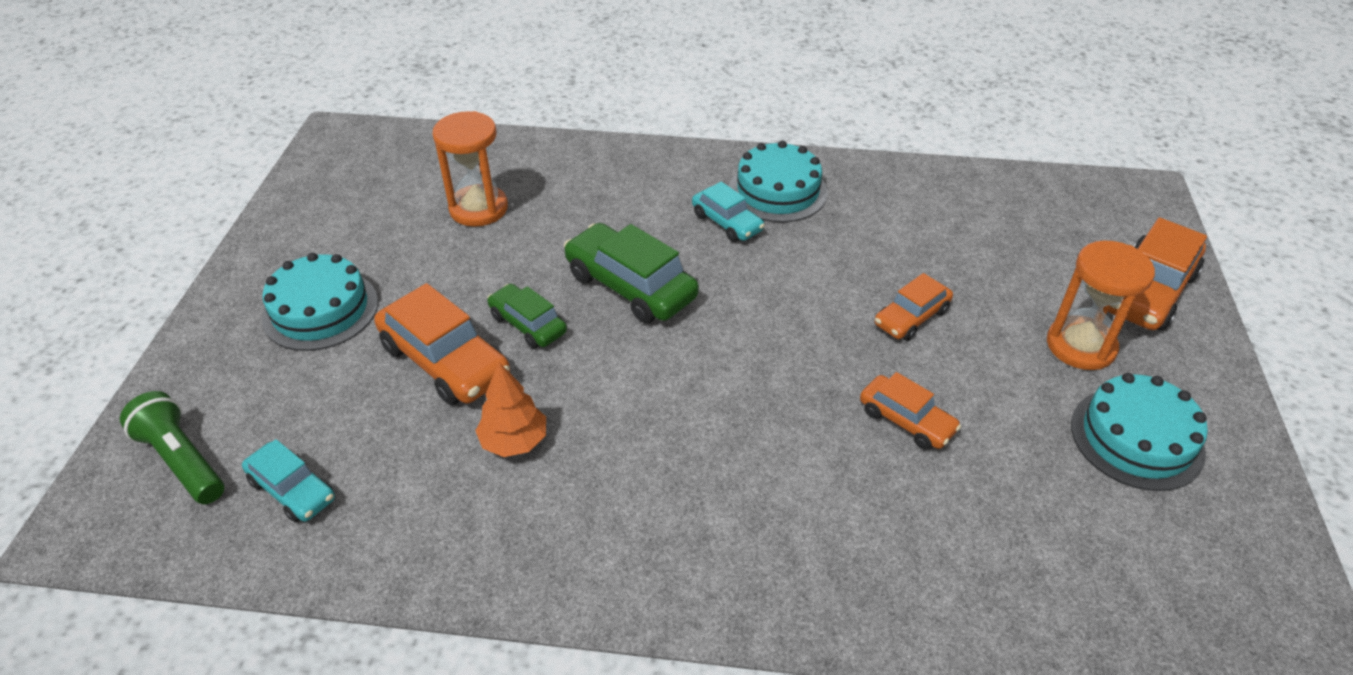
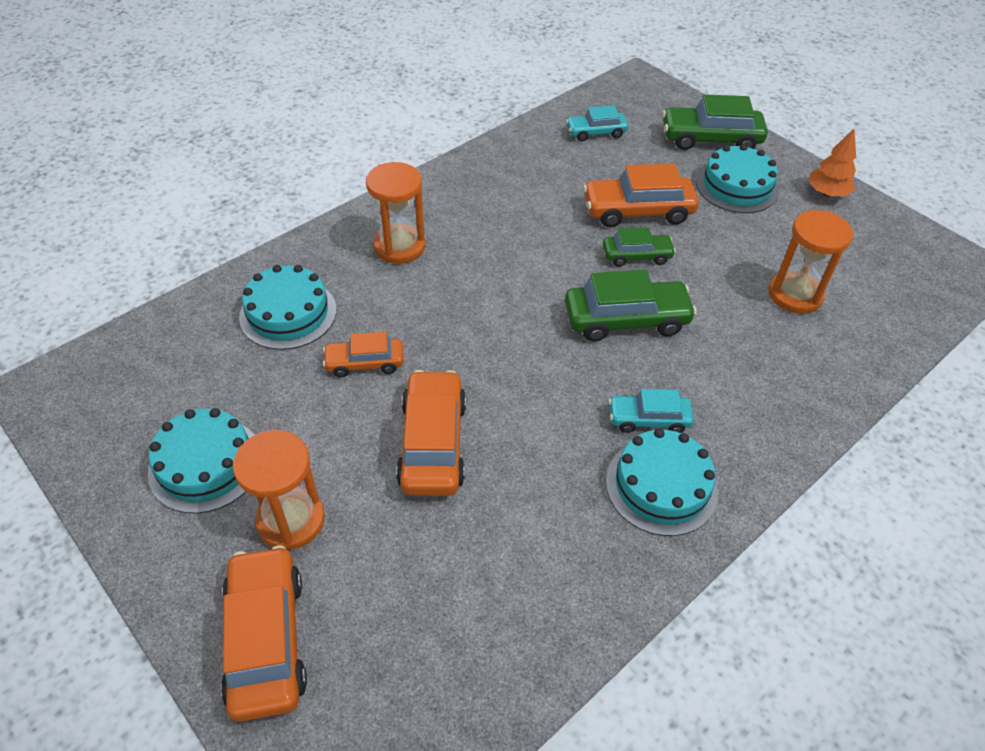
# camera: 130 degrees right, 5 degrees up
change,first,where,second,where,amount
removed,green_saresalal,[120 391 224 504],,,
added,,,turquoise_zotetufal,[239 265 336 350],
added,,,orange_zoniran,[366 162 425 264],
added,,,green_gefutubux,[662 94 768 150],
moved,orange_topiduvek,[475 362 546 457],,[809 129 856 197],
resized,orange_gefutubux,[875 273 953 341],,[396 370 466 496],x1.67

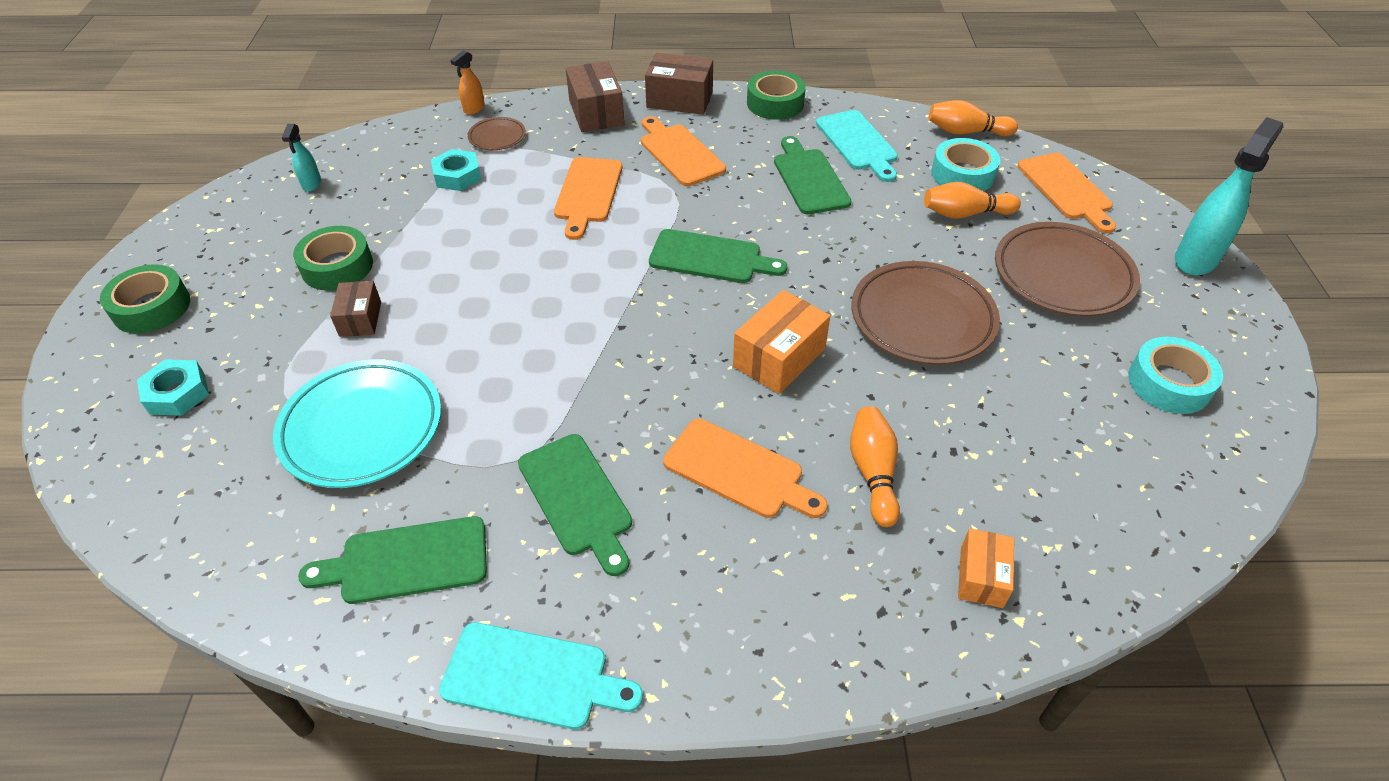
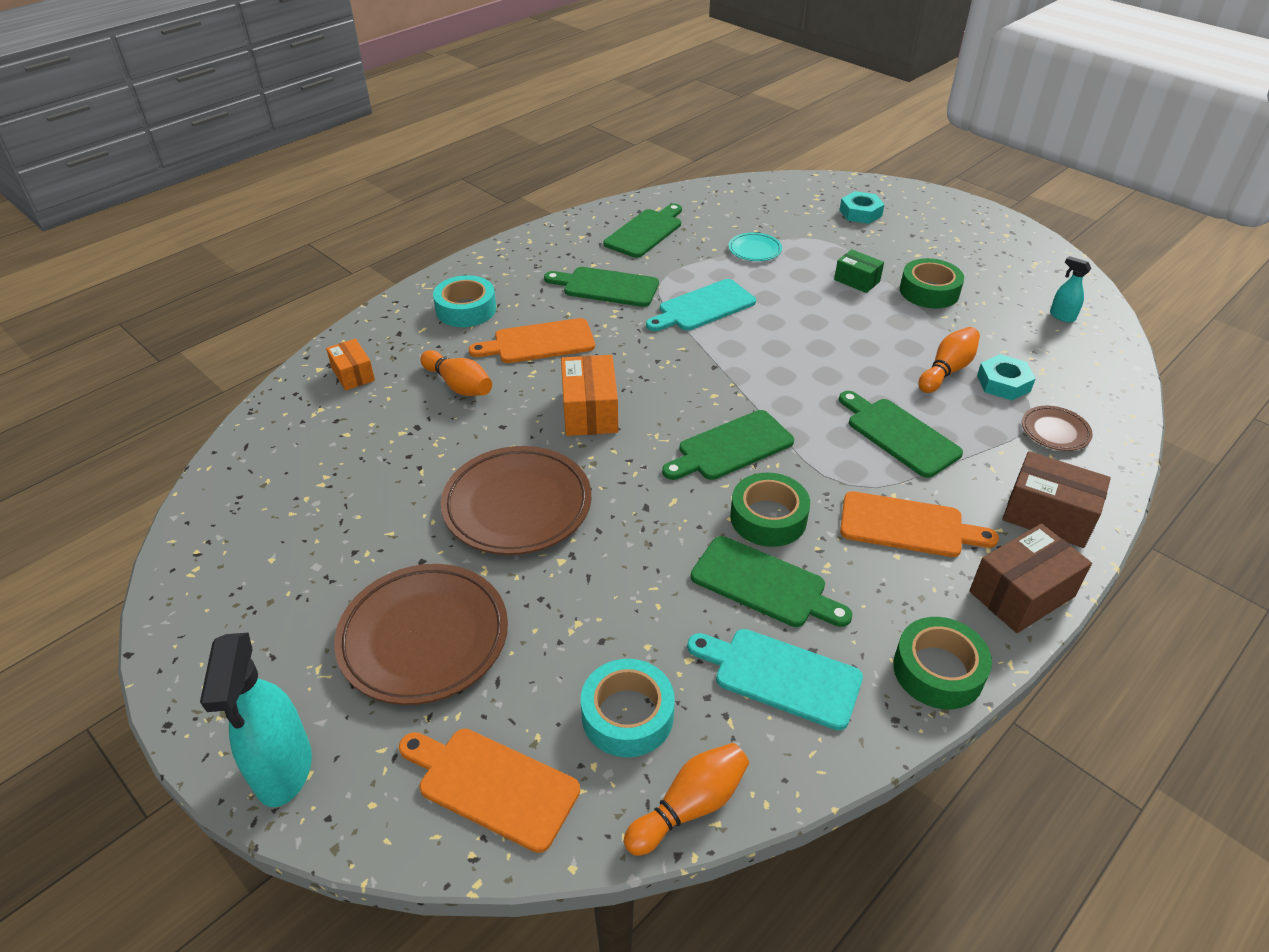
# camera: 135 degrees right, 5 degrees down
change,first,where,second,where,amount
removed,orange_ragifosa,[450 50 485 115],,,
moved,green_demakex,[100 264 190 334],,[730 472 810 547],
moved,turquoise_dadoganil,[439 622 643 730],,[646 279 756 331],
moved,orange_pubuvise,[924 182 1021 219],,[918 327 980 393],
moved,turquoise_demakex,[1128 337 1223 414],,[433 275 496 327],
recoloured,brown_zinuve,[330 281 381 337],green_zinuve,[834 249 884 293],
recoloured,orange_dadoganil,[554 157 622 240],green_dadoganil,[839 391 963 478],
resized,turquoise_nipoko,[273 359 441 488],,[729 233 782 261],x0.49

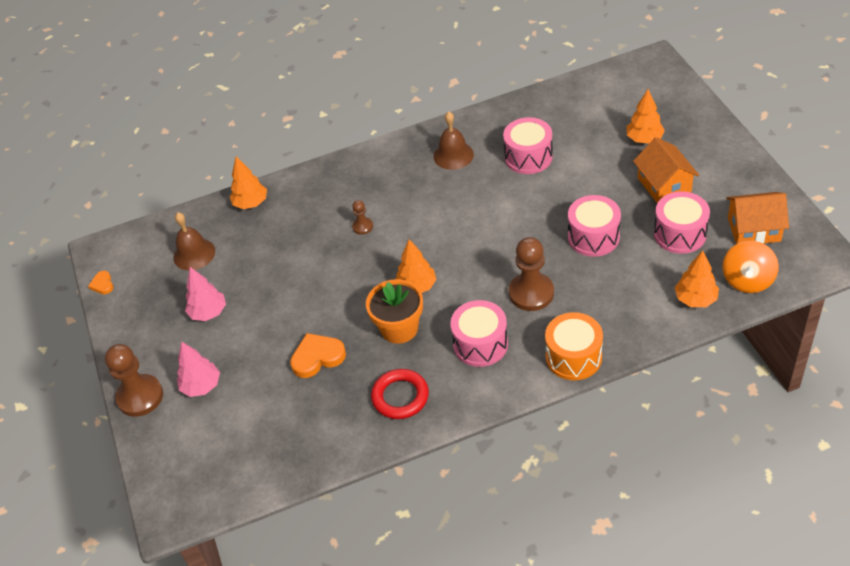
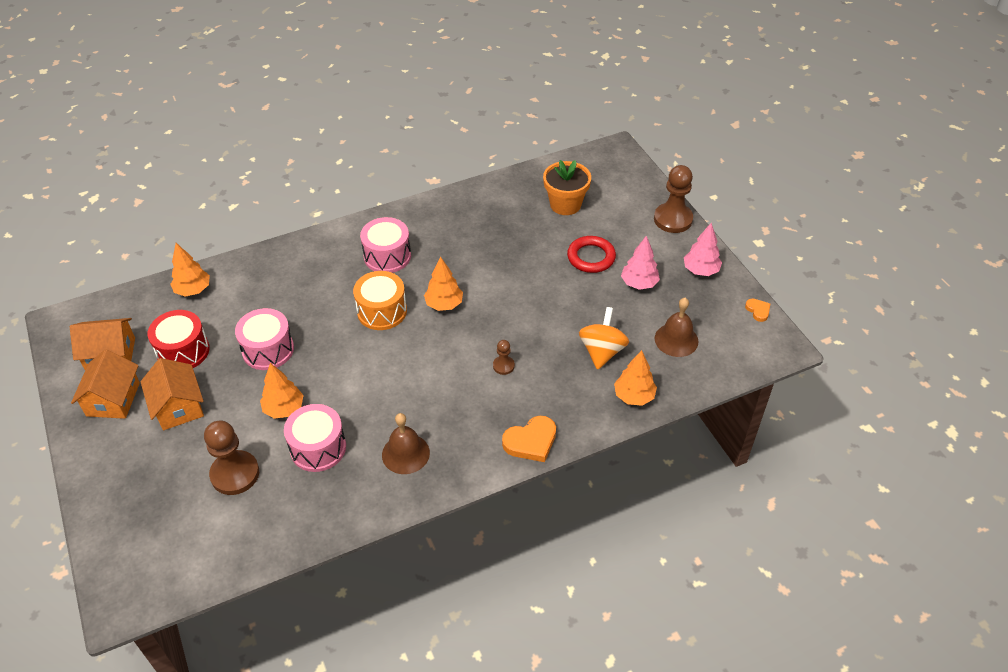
# camera: 170 degrees right, 0 degrees up
change,first,where,second,where,amount
added,,,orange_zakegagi,[71 349 140 419],
moved,pink_topiduvek,[177 341 220 397],,[684 223 722 276],
moved,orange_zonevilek,[290 333 346 378],,[502 416 556 462],
moved,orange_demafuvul,[366 279 423 344],,[543 160 591 215],
moved,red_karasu,[371 369 429 419],,[567 236 616 273],
moved,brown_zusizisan,[509 237 554 311],,[204 421 259 495],
moved,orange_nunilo,[545 312 603 380],,[353 271 407 330],
moved,orange_topiduvek,[626 89 665 144],,[260 363 304 419],
moved,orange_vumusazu,[723 241 779 293],,[579 307 629 370],
recoloured,pink_nunilo,[654 192 710 254],red_nunilo,[148 310 210 368],

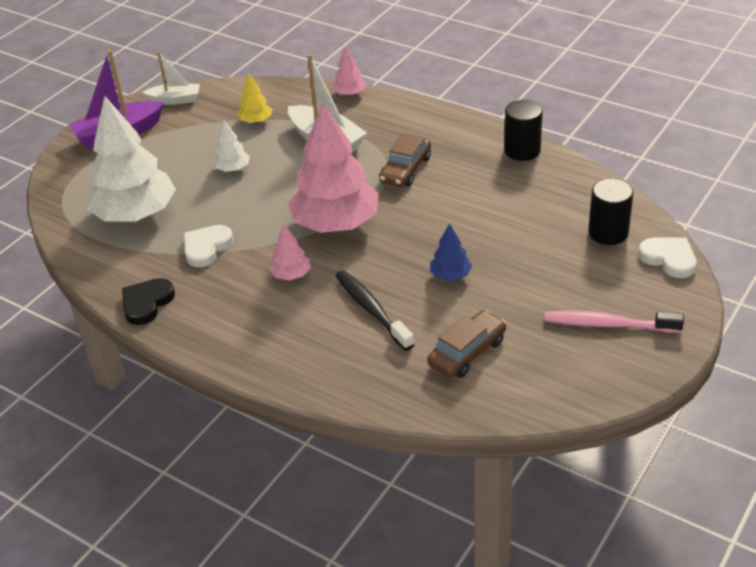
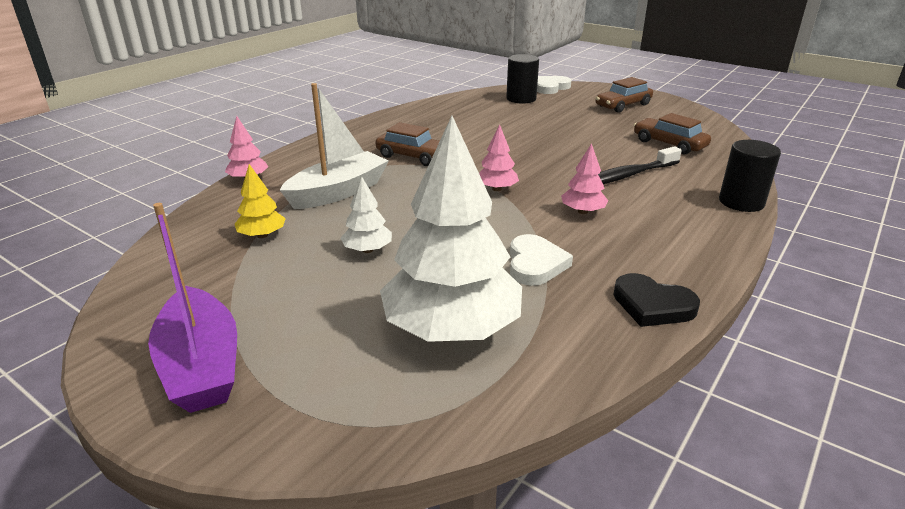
# camera: 90 degrees left, 10 degrees down
change,first,where,second,where,amount
removed,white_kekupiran,[143 51 200 105],,,
removed,blue_topiduvek,[430 223 472 281],,,
moved,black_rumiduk,[504 100 542 161],,[719 140 781 212],
replaced,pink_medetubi,[544 310 684 333],brown_gefutubux,[595 77 653 113],
turned,white_zonevilek,[184 225 233 267],,[510 234 573 286],120 degrees counterclockwise
resized,pink_topiduvek,[288 103 379 233],,[479 124 519 191],x0.44

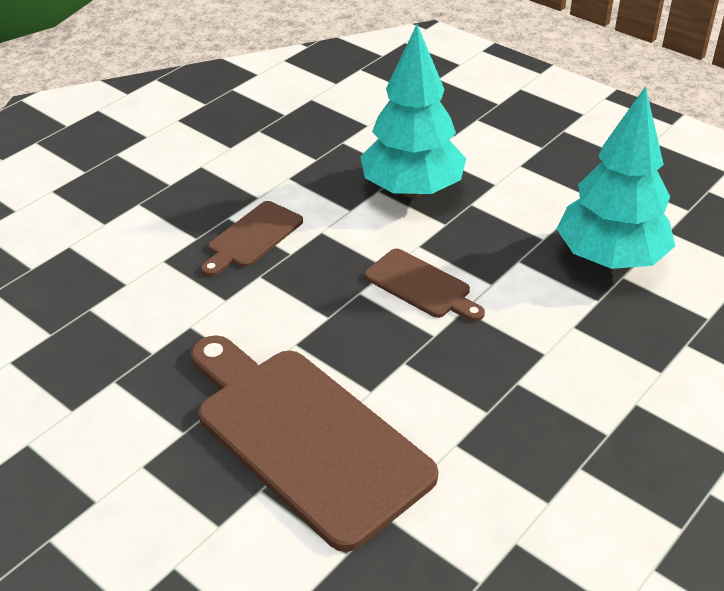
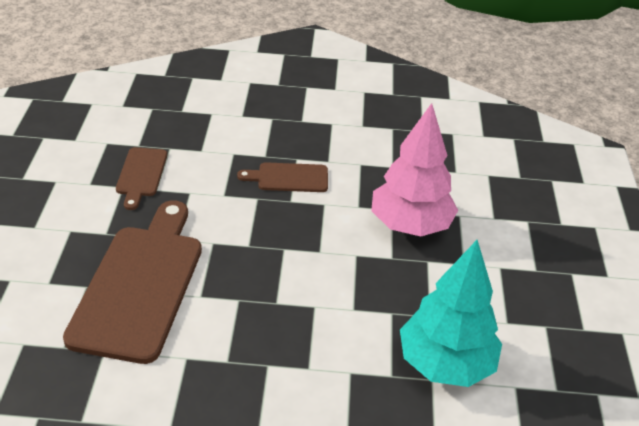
# camera: 50 degrees right, 0 degrees up
change,first,where,second,where,amount
moved,brown_dadoganil,[364 249 485 321],,[116 147 167 210],
recoloured,turquoise_topiduvek,[360 24 466 198],pink_topiduvek,[371 103 458 237],

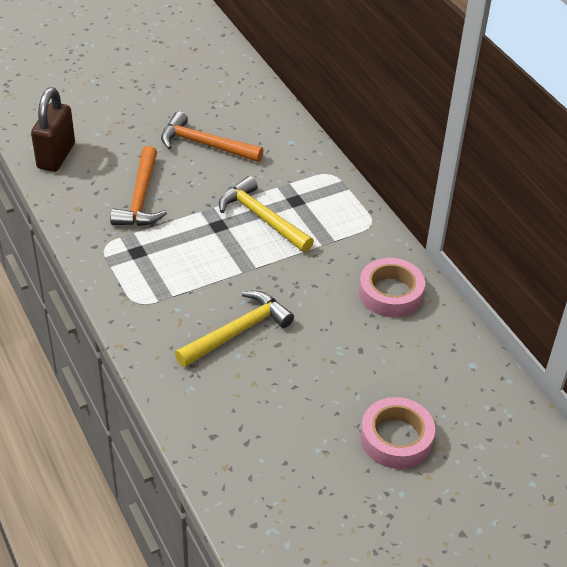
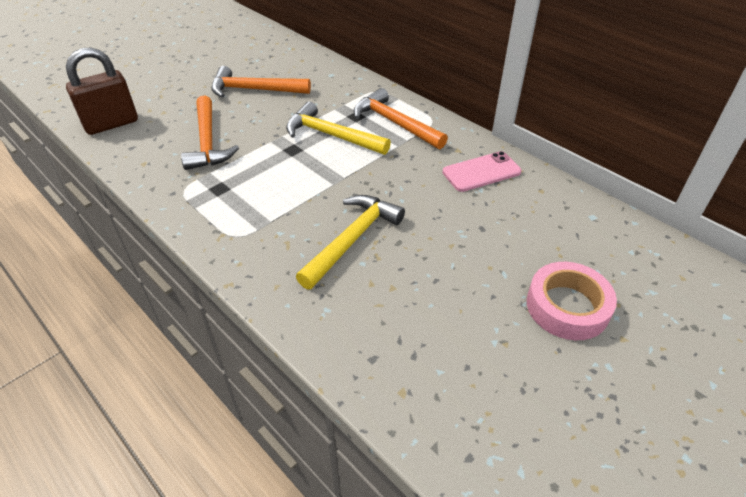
# camera: 15 degrees left, 0 degrees up
change,first,where,second,where,amount
added,,,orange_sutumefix,[354 88 448 149],
replaced,pink_demakex,[359 258 425 317],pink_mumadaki,[442 151 521 192],
turned,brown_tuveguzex,[31 87 75 172],,[66 48 138 135],60 degrees clockwise

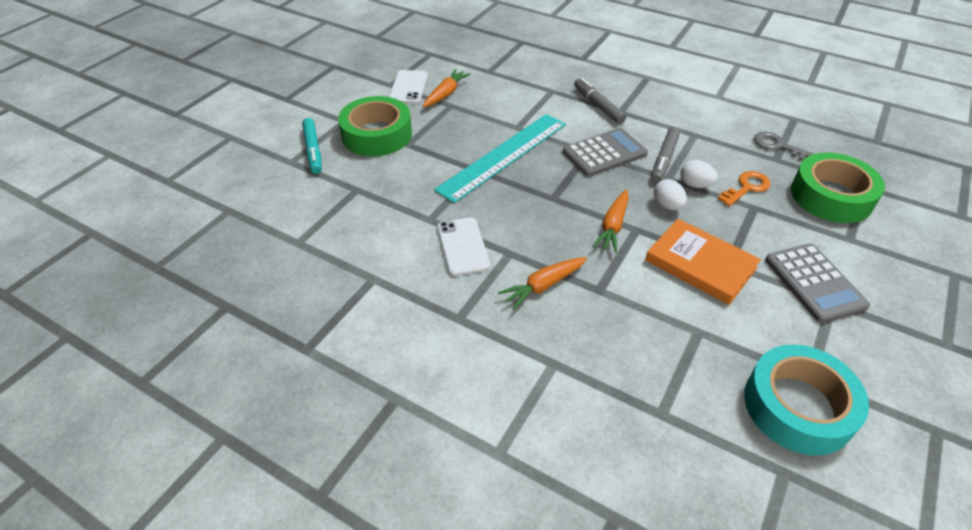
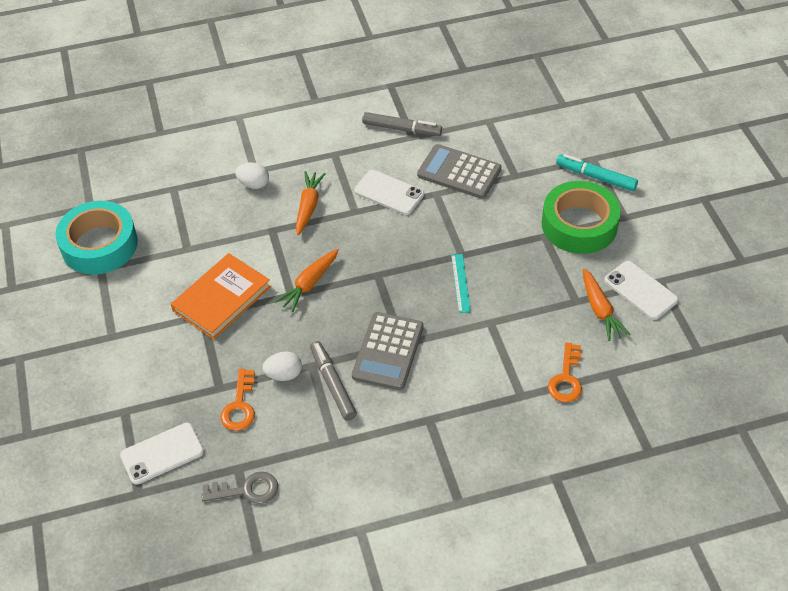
# camera: 135 degrees right, 5 degrees up
change,first,where,second,where,amount
added,,,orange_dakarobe,[548 342 582 402],
moved,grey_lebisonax,[574 78 626 124],,[362 112 442 136],
moved,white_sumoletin,[653 179 687 210],,[235 162 269 189],
moved,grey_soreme,[765 243 870 323],,[417 144 501 199],
replaced,green_demakex,[791 153 885 223],white_mumadaki,[120 423 204 485],
turned,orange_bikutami,[592 190 629 253],,[274 249 339 312],120 degrees counterclockwise
turned,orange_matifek,[645 219 761 305],,[171 253 271 339],45 degrees counterclockwise
resized,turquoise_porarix,[434 114 566 203],,[451 254 471 313],x0.41

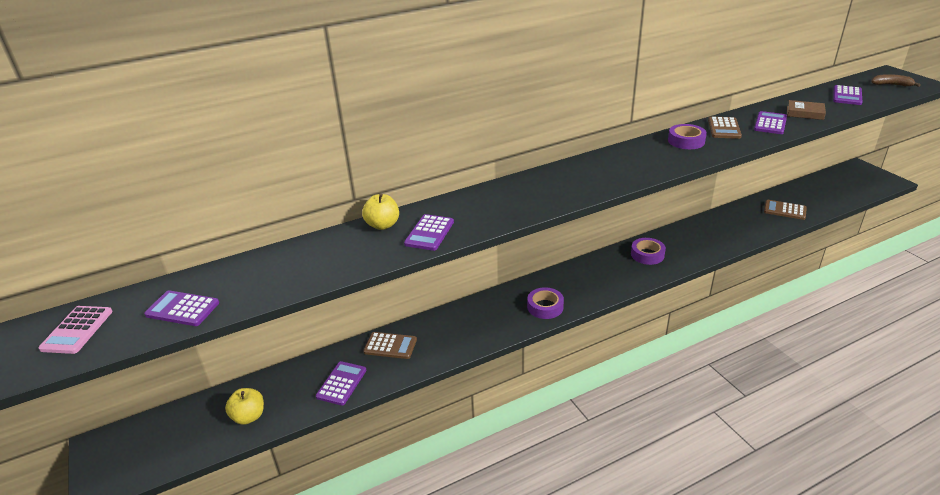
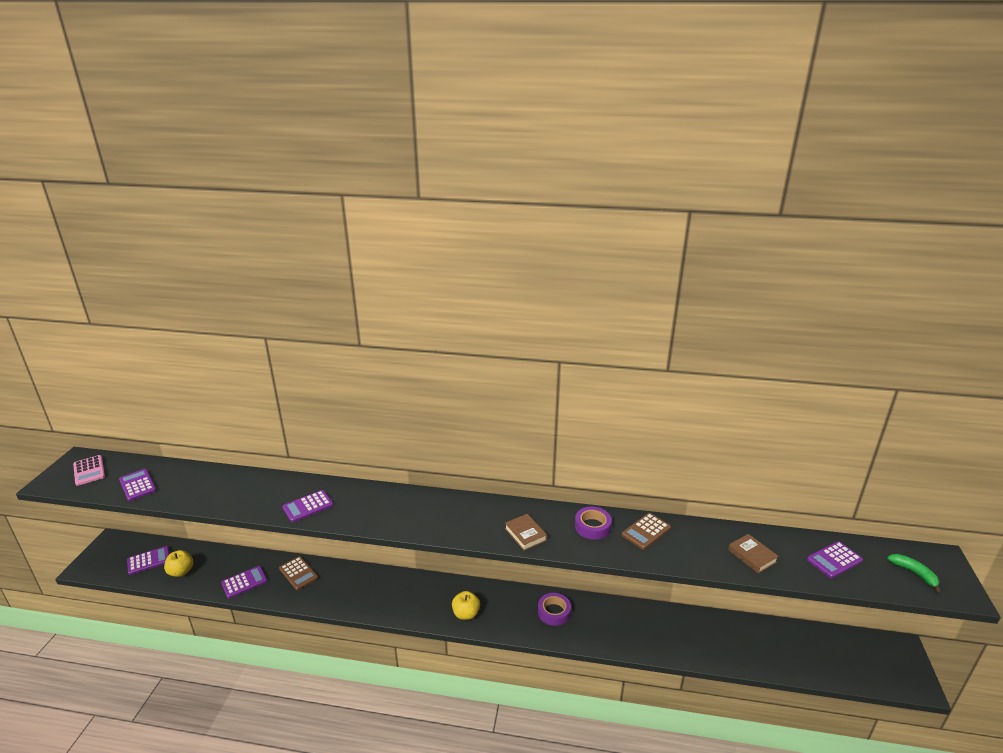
# camera: 35 degrees right, 5 degrees down
change,first,where,second,where,amount
removed,purple_demakex,[527 287 564 319],,,
removed,brown_soreme,[764 200 807 220],,,
added,,,brown_matifek,[505 514 547 551],
moved,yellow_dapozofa,[362 193 399 230],,[452 591 480 620],
moved,purple_soreme,[754 111 787 134],,[127 546 170 575],
recoloured,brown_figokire,[871 74 921 87],green_figokire,[887 554 941 593],
turned,pink_soreme,[38 306 112 354],,[73 455 105 486],75 degrees counterclockwise

